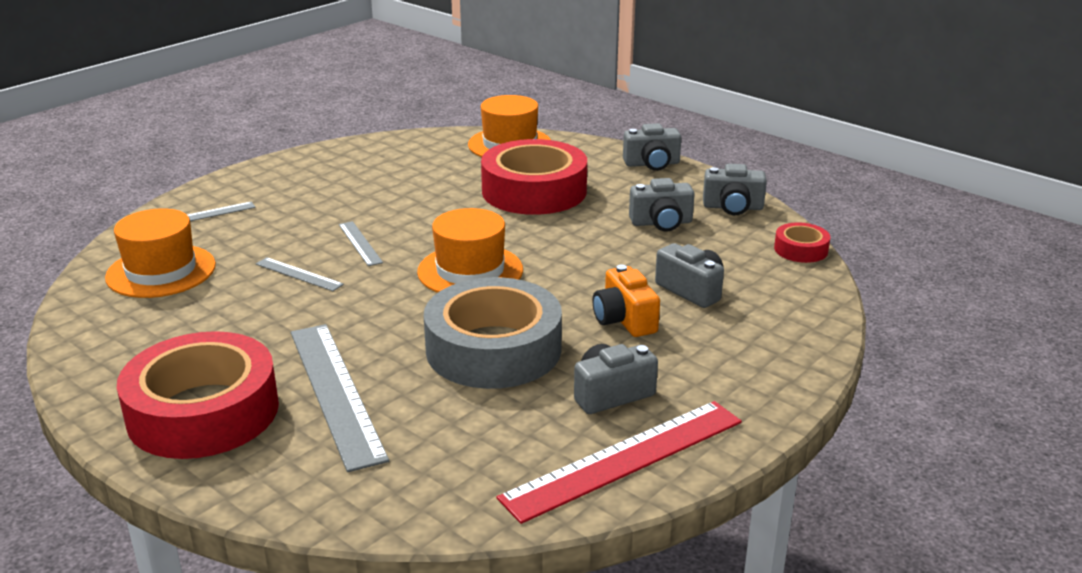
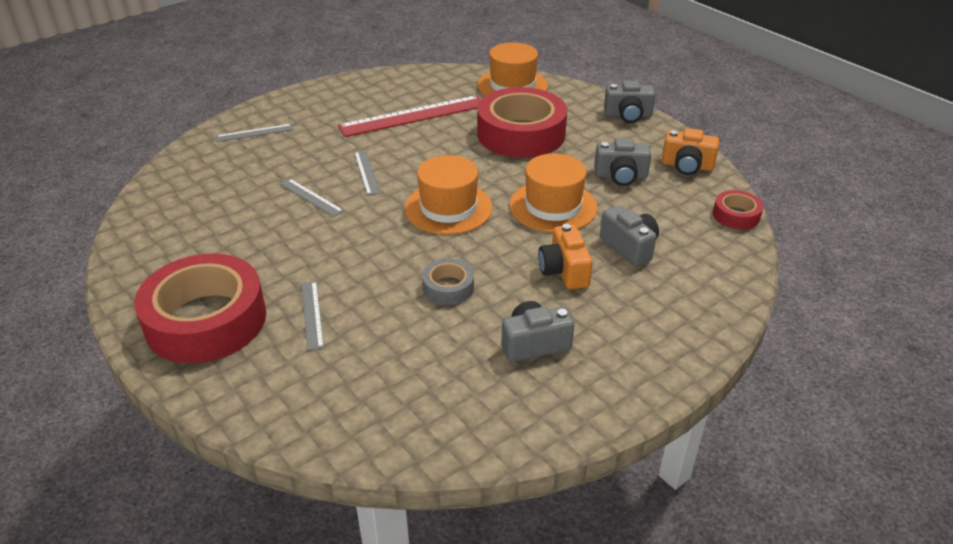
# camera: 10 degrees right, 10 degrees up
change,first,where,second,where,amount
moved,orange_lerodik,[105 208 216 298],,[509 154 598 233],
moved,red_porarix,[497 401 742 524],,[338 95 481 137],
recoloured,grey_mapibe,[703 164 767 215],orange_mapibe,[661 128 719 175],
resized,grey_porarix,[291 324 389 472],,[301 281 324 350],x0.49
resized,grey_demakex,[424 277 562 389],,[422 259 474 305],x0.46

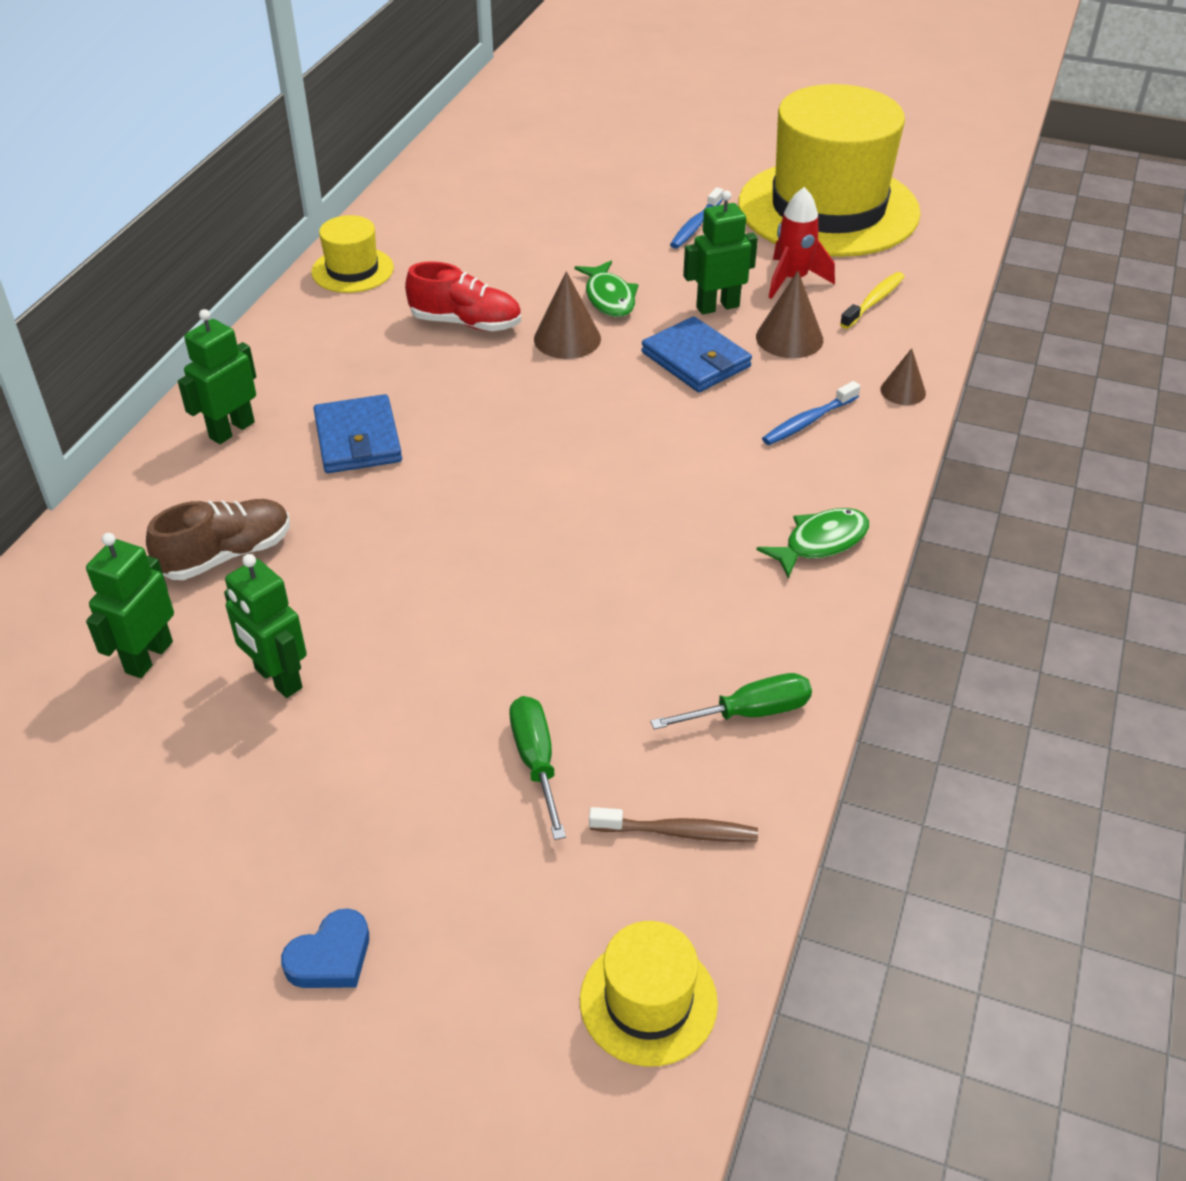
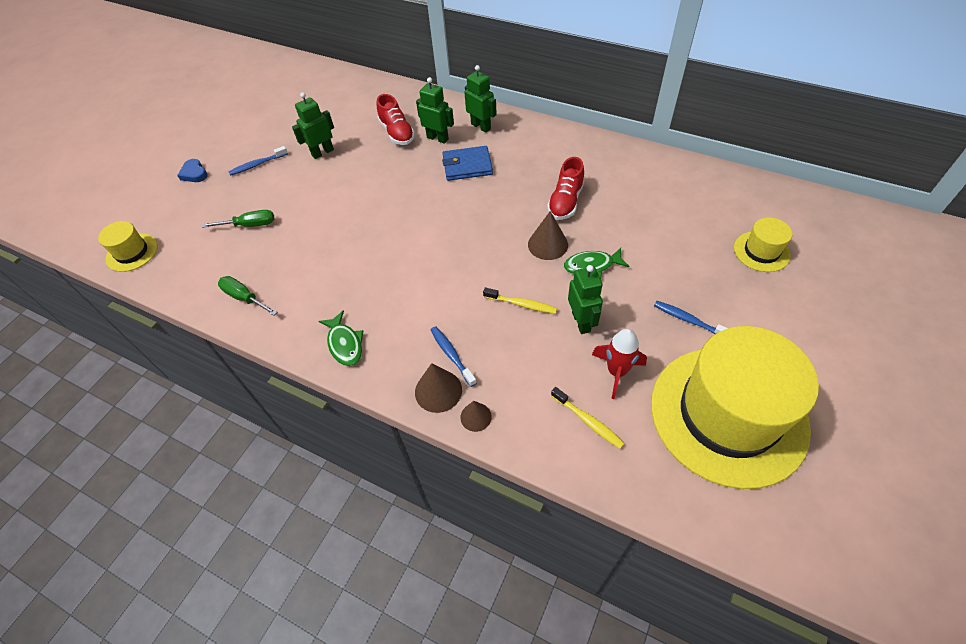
# camera: 100 degrees right, 10 degrees up
change,first,where,second,where,amount
removed,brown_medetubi,[589 807 758 842],,,
added,,,blue_medetubi,[229 146 288 176],
moved,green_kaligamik,[86 533 174 678],,[416 77 454 144],
moved,yellow_lerodik,[311 215 394 293],,[734 217 792 272],
moved,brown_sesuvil,[756 271 823 358],,[415 363 462 413],
replaced,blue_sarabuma,[641 316 752 392],yellow_medetubi,[483 287 557 314],
recoloured,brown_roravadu,[146 499 290 580],red_roravadu,[376 94 415 145],
turned,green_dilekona,[650 673 812 730],,[218 276 277 316],135 degrees clockwise

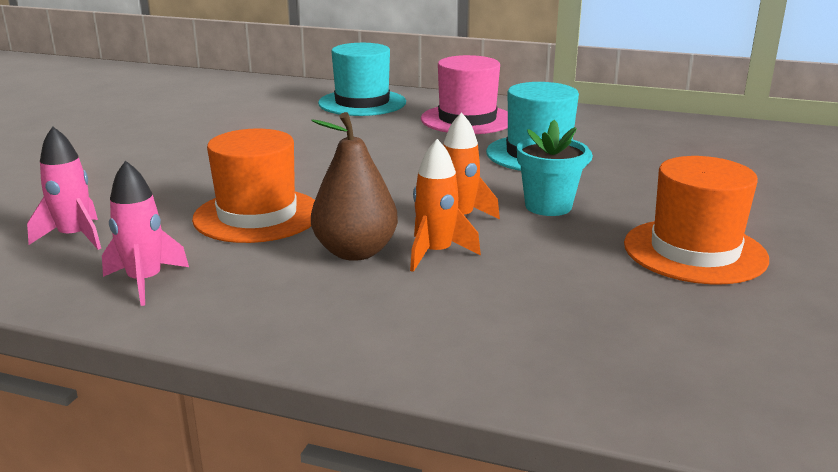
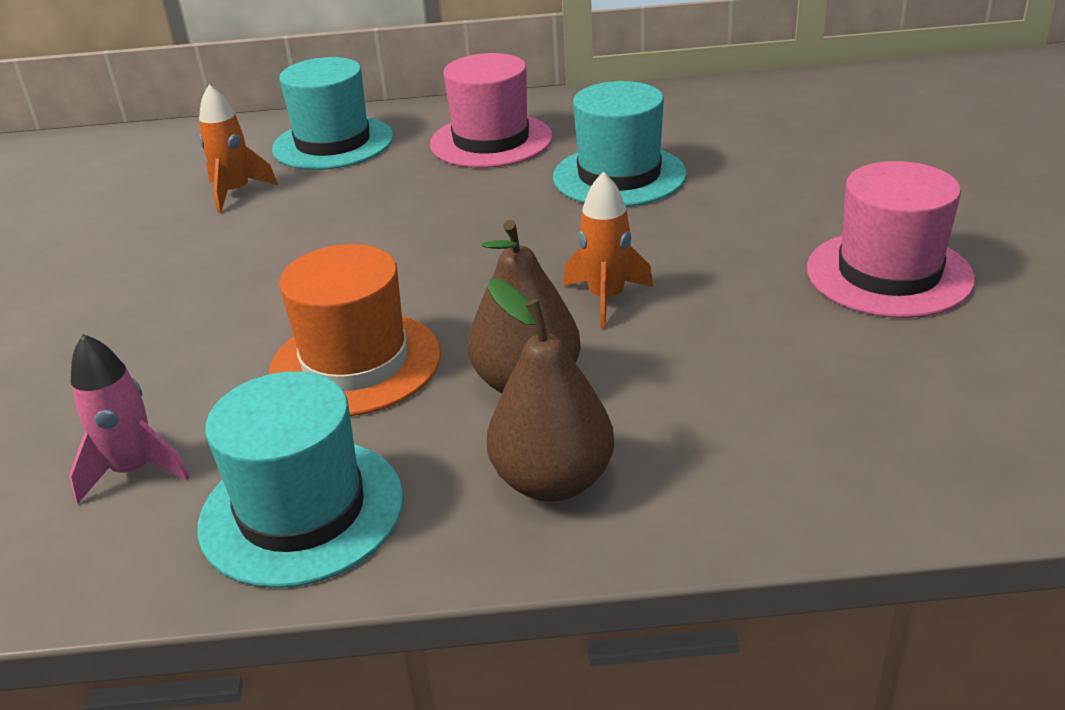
# camera: 20 degrees left, 10 degrees up
change,first,where,second,where,amount
removed,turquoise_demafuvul,[517 120 589 216],,,
added,,,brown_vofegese,[487 279 614 502],
moved,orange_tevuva,[410 139 481 272],,[199 85 278 213],
replaced,pink_tevuva,[102 160 189 306],turquoise_lerodik,[197 371 404 588],
recoloured,orange_lerodik,[624 156 769 284],pink_lerodik,[807 161 975 318],

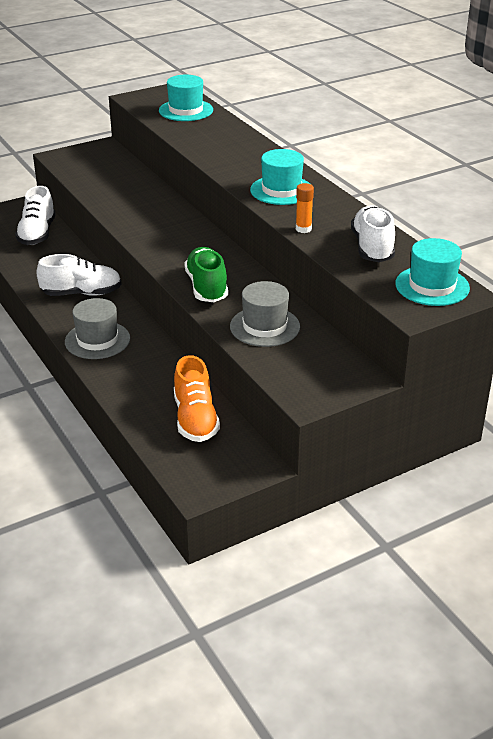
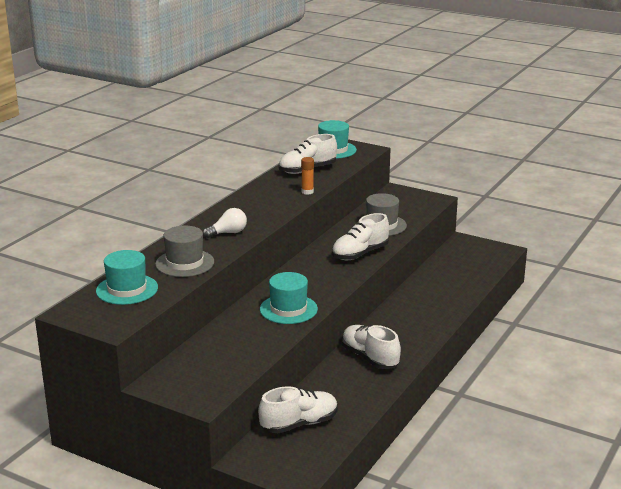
# camera: 120 degrees left, 10 degrees down
change,first,where,second,where,amount
removed,orange_roravadu,[174 355 220 442],,,
added,,,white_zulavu,[203 208 247 238],
moved,grey_lerodik,[65 298 130 359],,[155 226 214 277],
moved,turquoise_lerodik,[250 149 310 205],,[260 272 318 324],
recoloured,green_roravadu,[184 247 228 302],white_roravadu,[332 213 389 260],

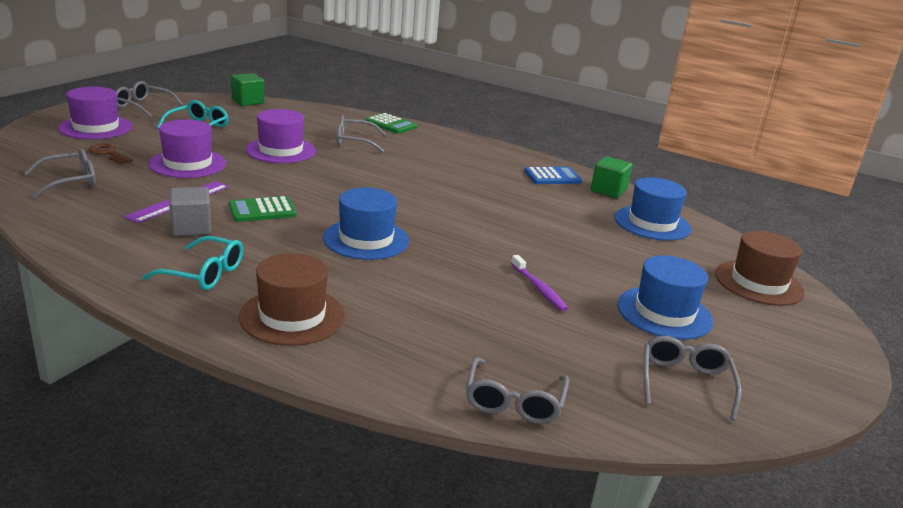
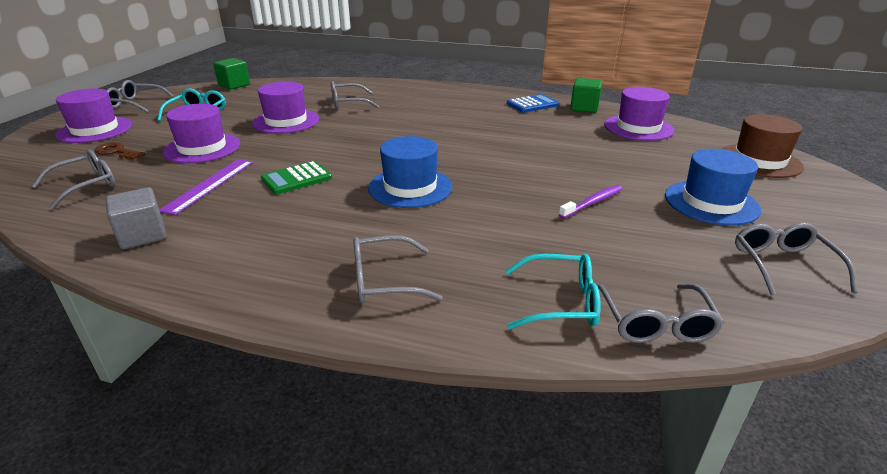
# camera: 10 degrees left, 5 degrees up
change,first,where,second,where,amount
removed,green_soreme,[365 113 417 134],,,
moved,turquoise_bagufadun,[142 236 243 290],,[506 254 601 329],
moved,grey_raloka,[169 187 212 236],,[106 187 167 249],
replaced,brown_lerodik,[239 253 345 346],grey_bagufadun,[353 235 443 303],
recoloured,blue_lerodik,[614 177 691 241],purple_lerodik,[604 87 674 141],
turned,purple_medetubi,[511 255 568 311],,[559 185 623 219],90 degrees counterclockwise

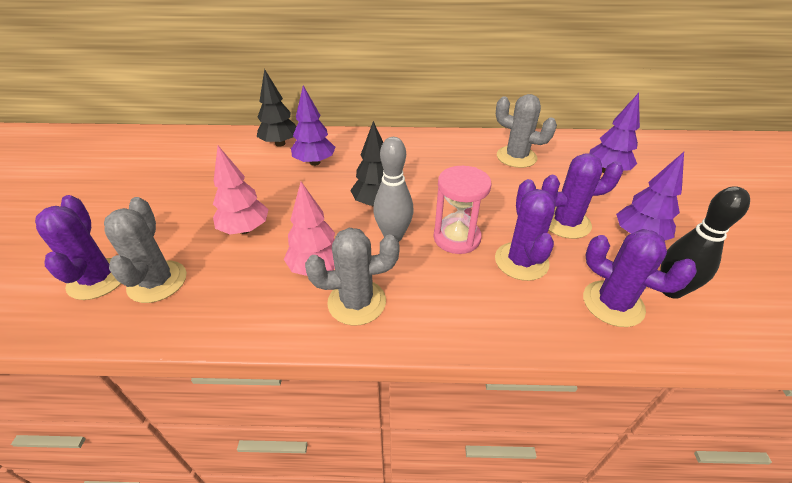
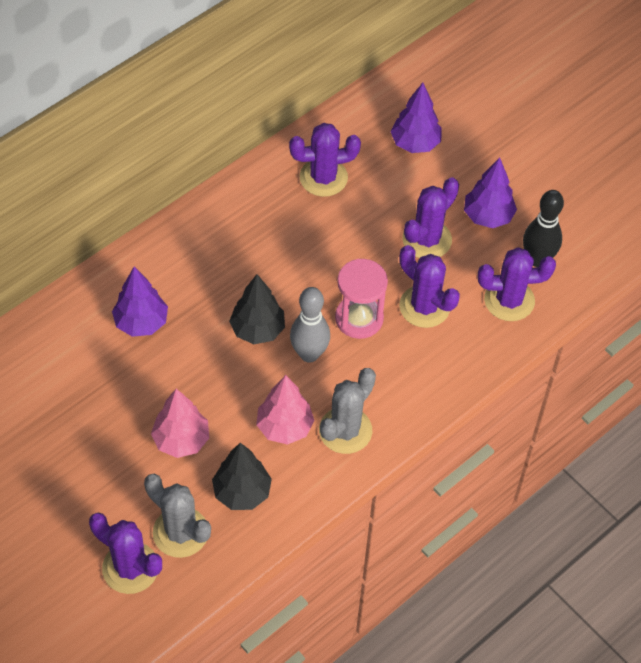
# camera: 45 degrees left, 15 degrees up
change,first,where,second,where,amount
moved,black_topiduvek,[257 69 297 147],,[212 443 272 510],
recoloured,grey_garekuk,[496 94 557 168],purple_garekuk,[289 123 361 197],

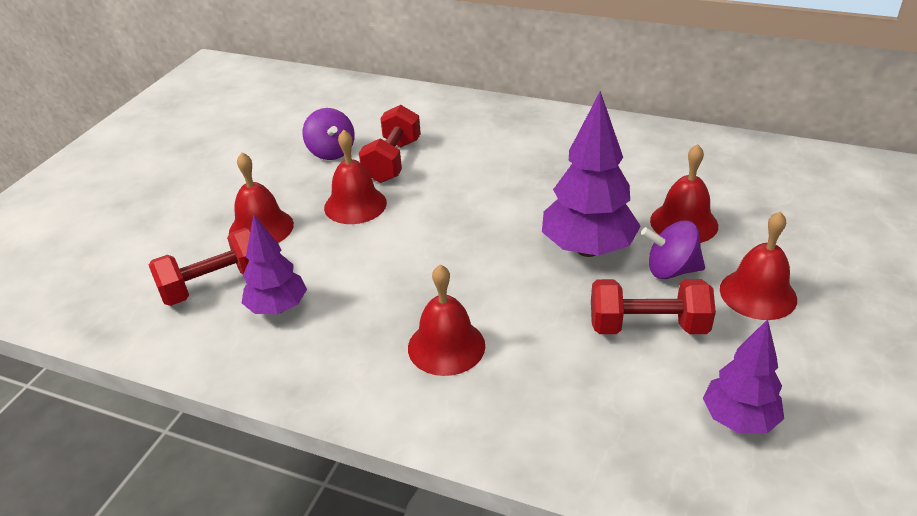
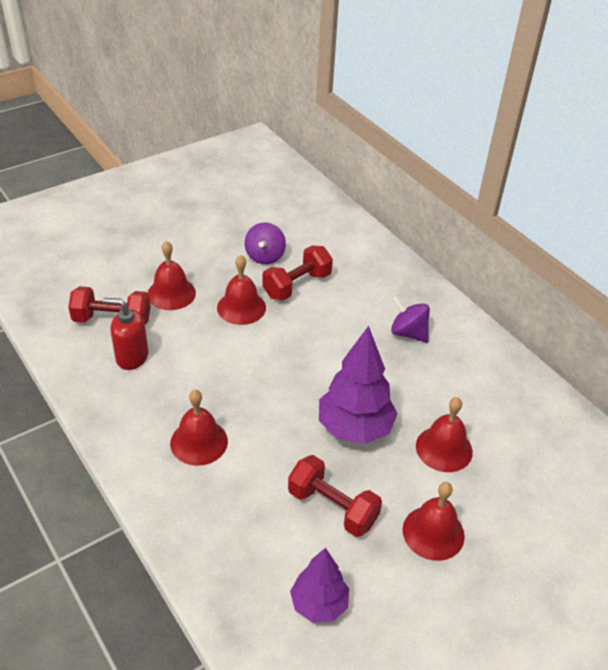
# camera: 30 degrees right, 5 degrees up
change,first,where,second,where,amount
moved,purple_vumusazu,[641 221 705 279],,[391 296 430 343],
replaced,purple_topiduvek,[242 214 307 314],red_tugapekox,[103 298 148 370],

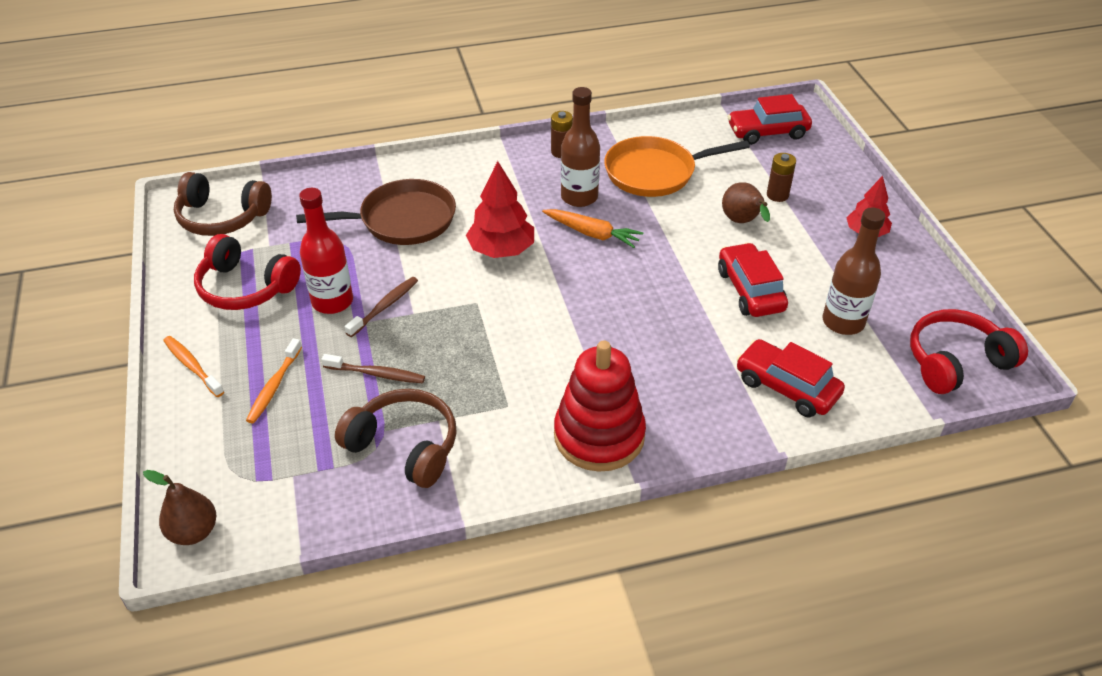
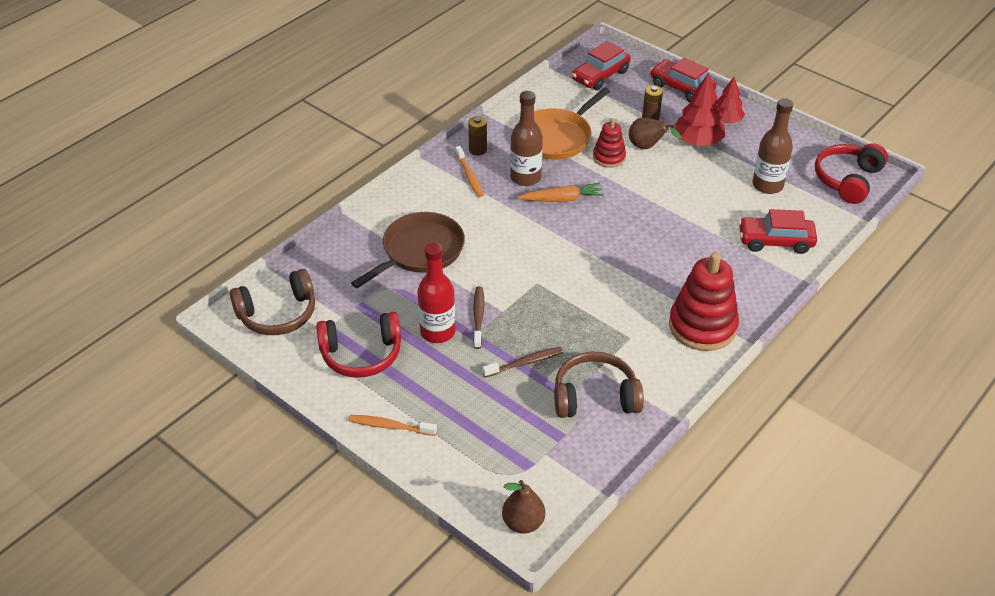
# camera: 35 degrees left, 0 degrees up
change,first,where,second,where,amount
added,,,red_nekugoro,[593 118 626 168],
moved,orange_medetubi,[246 338 302 423],,[455 146 484 197],
moved,red_topiduvek,[466 161 534 258],,[674 73 725 146],
moved,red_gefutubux,[718 242 788 317],,[650 58 716 102],

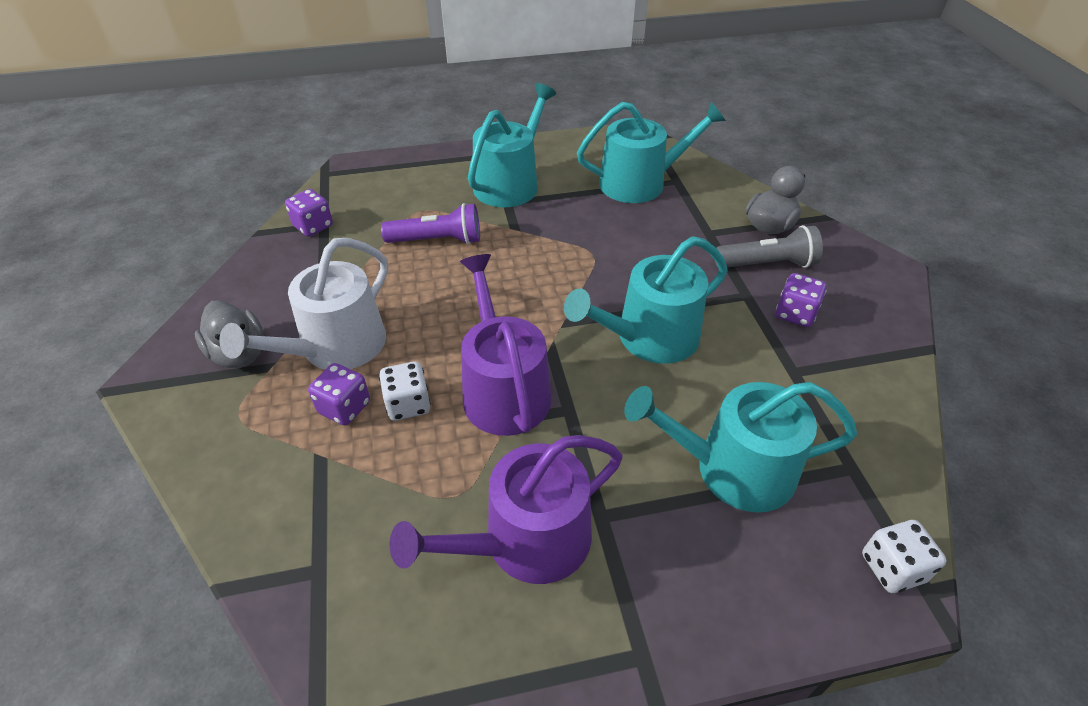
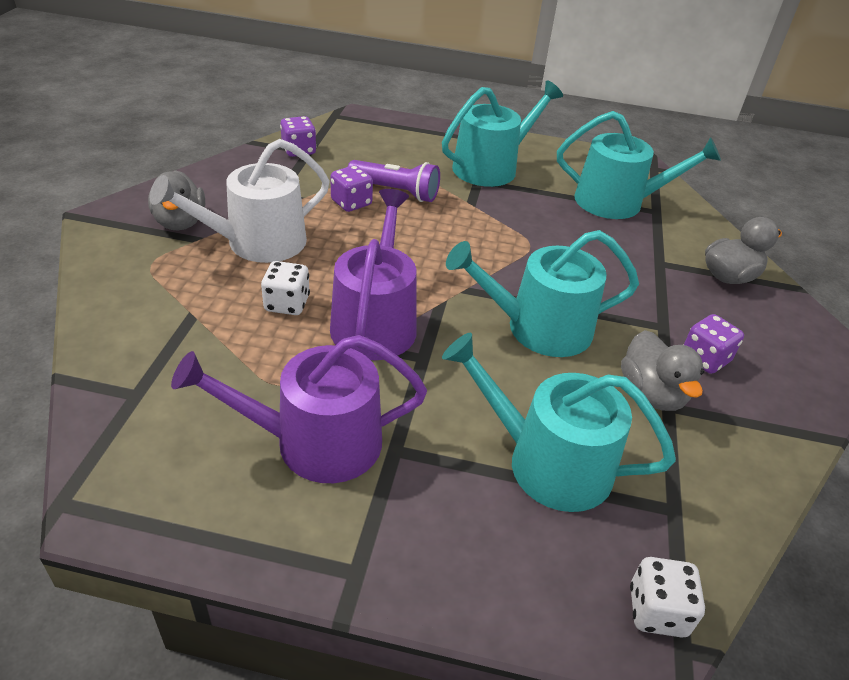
# camera: 20 degrees right, 5 degrees down
change,first,where,second,where,amount
removed,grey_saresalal,[715 225 823 268],,,
added,,,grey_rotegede,[621 330 704 411],
moved,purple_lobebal,[308 363 370 425],,[330 165 373 212],

